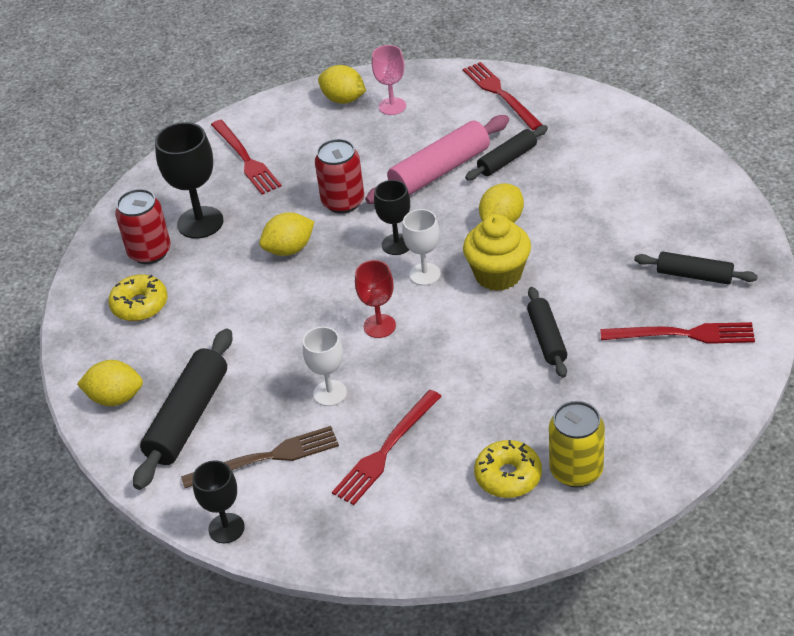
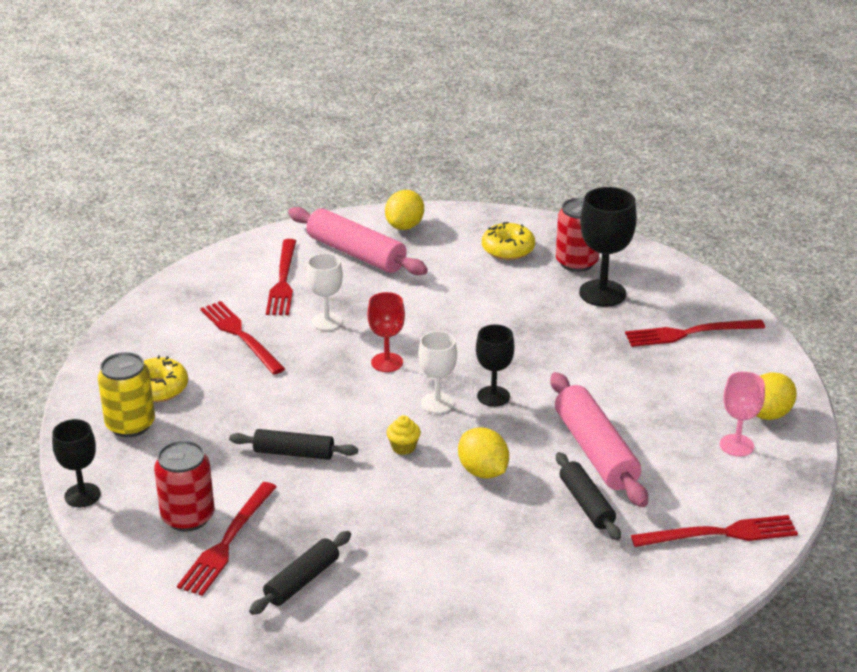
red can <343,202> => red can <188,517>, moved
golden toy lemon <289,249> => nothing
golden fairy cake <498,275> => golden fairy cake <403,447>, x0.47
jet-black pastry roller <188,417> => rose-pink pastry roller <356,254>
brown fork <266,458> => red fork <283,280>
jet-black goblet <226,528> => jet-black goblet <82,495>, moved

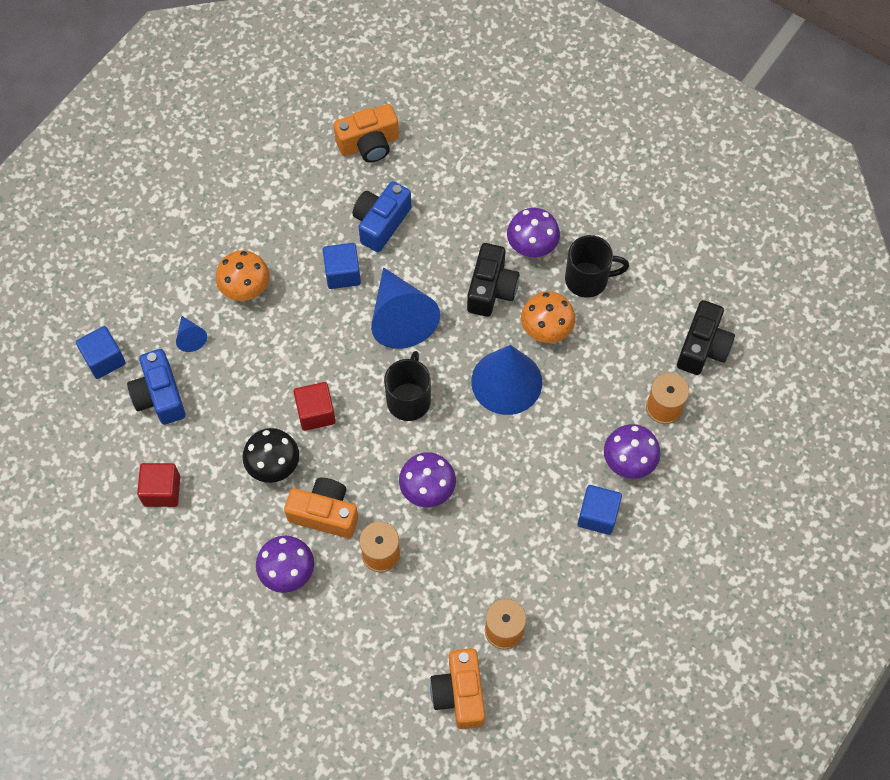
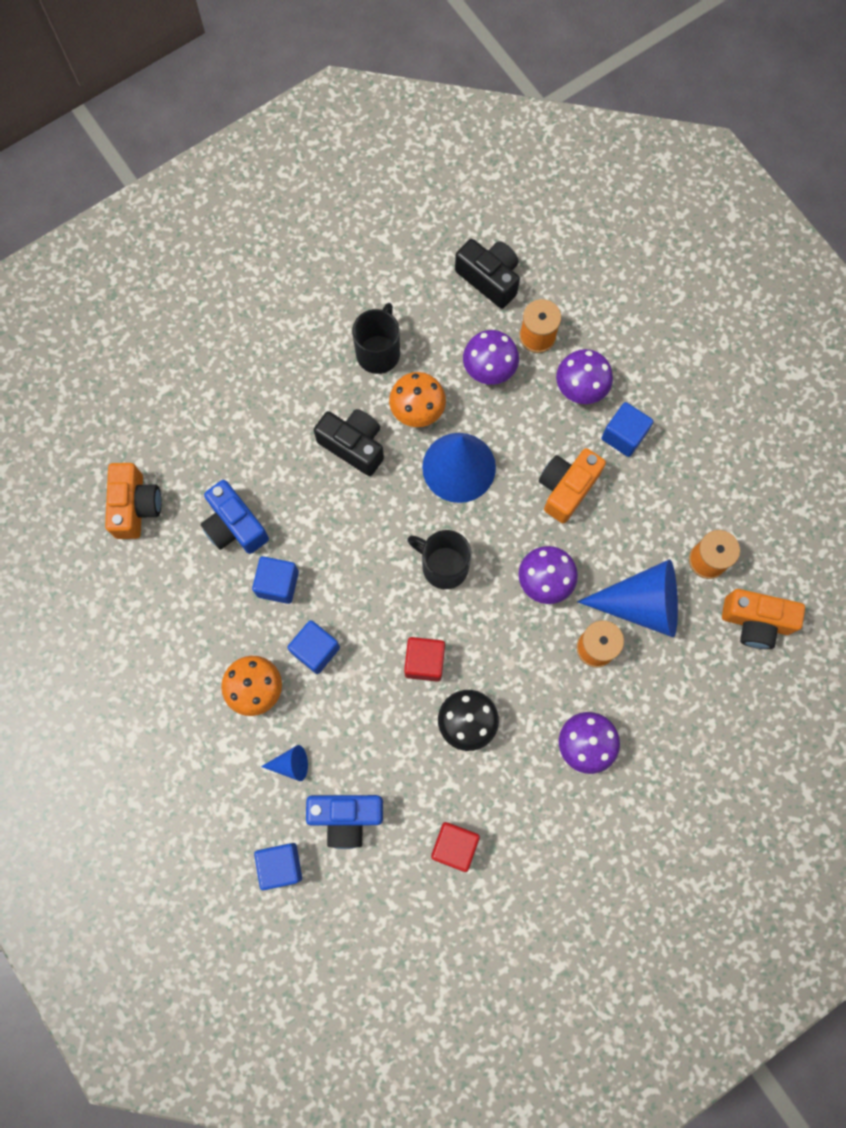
violet mushroom <532,246> => violet mushroom <489,369>, moved
cobalt solid cone <400,318> => cobalt solid cone <641,604>, moved
bright orange photo camera <325,513> => bright orange photo camera <566,488>, moved
nothing => cobalt block <315,650>

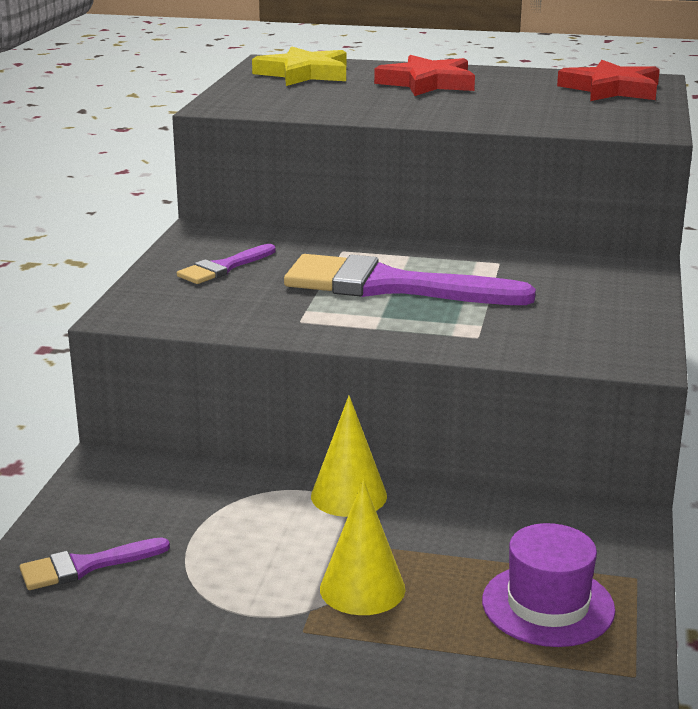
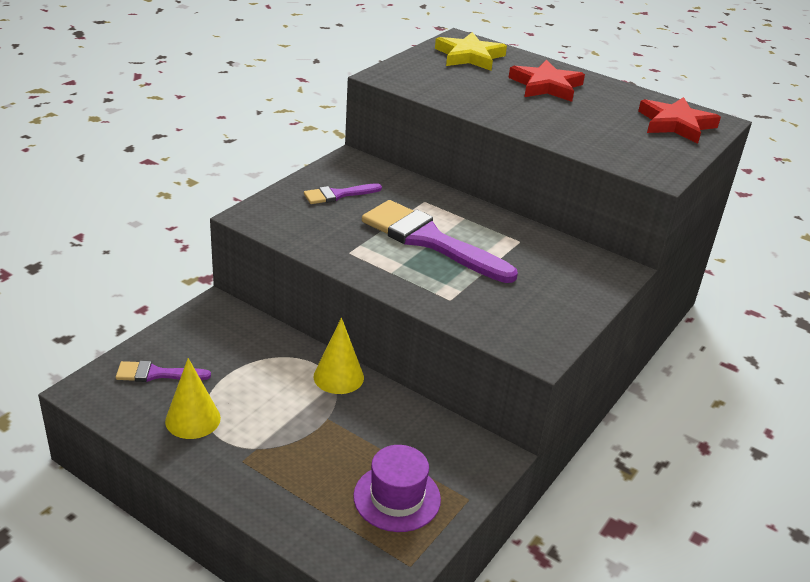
golden solid cone <362,588> => golden solid cone <193,419>, moved

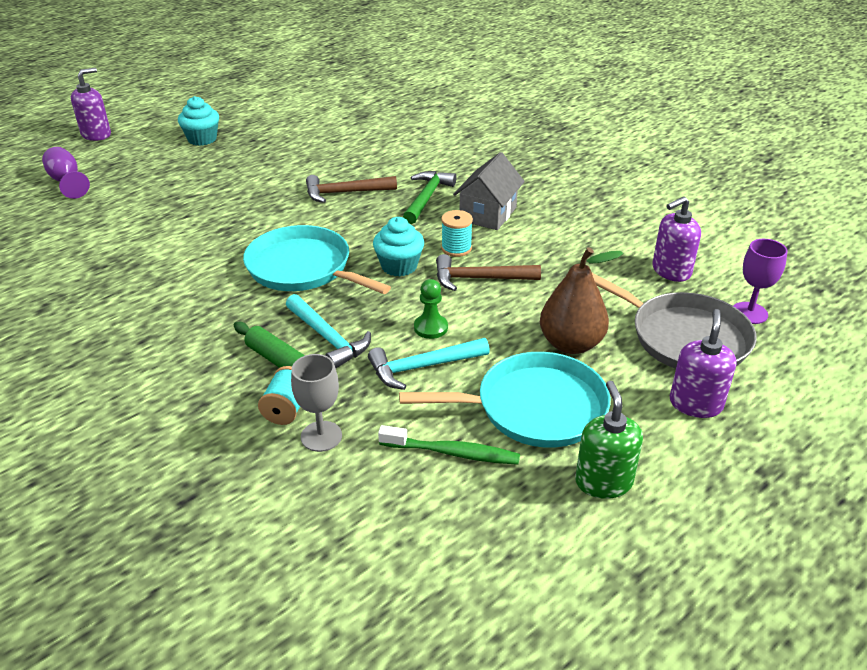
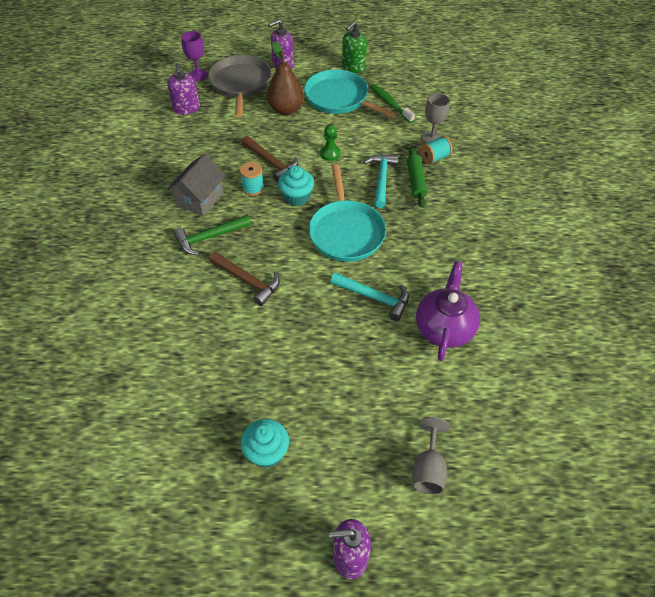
violet goblet <67,182> => gray goblet <428,469>
gray house <488,214> => gray house <200,199>, 45 degrees counterclockwise
violet soap pump <671,271> => violet soap pump <186,108>, 60 degrees clockwise
teal hammer <423,367> => teal hammer <374,297>, moved
nothing => violet china teapot <444,328>

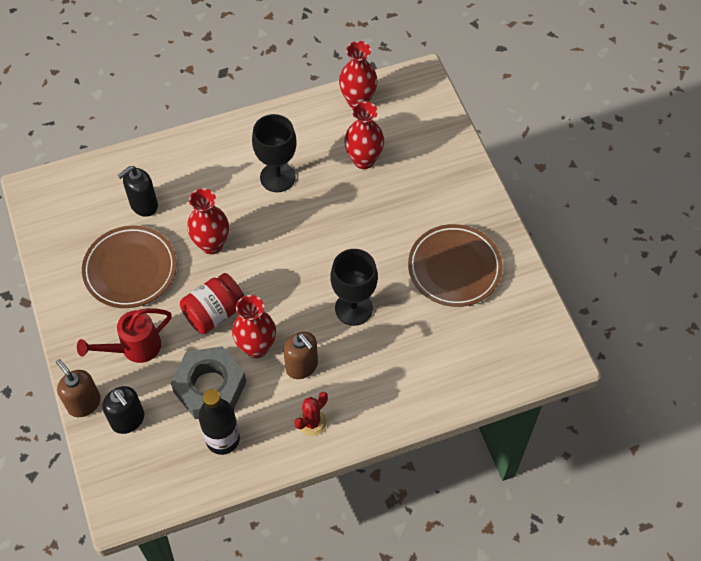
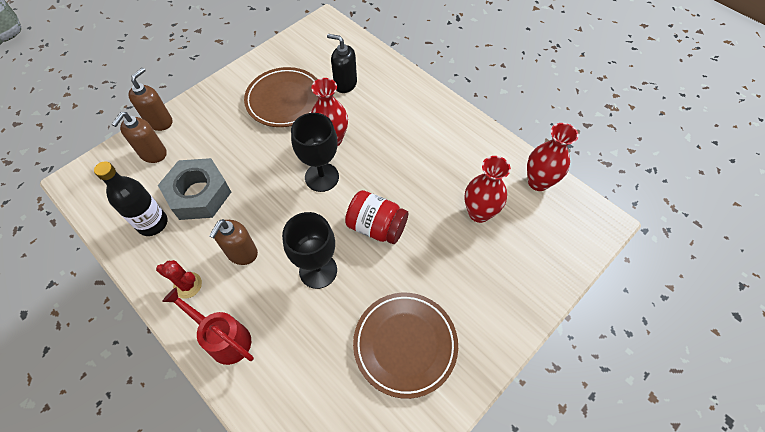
jet-black goblet <277,177> => jet-black goblet <322,177>, moved
red jam jar <214,313> => red jam jar <376,227>, moved
red flower vase <256,347> => nothing
red watering pot <134,348> => red watering pot <224,338>, moved
jet-black soap pump <128,420> => brown soap pump <153,154>

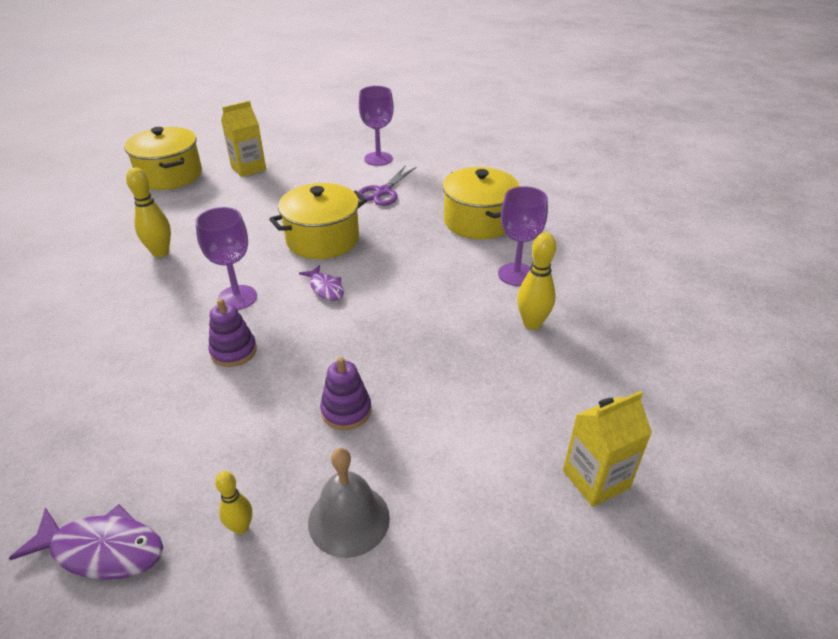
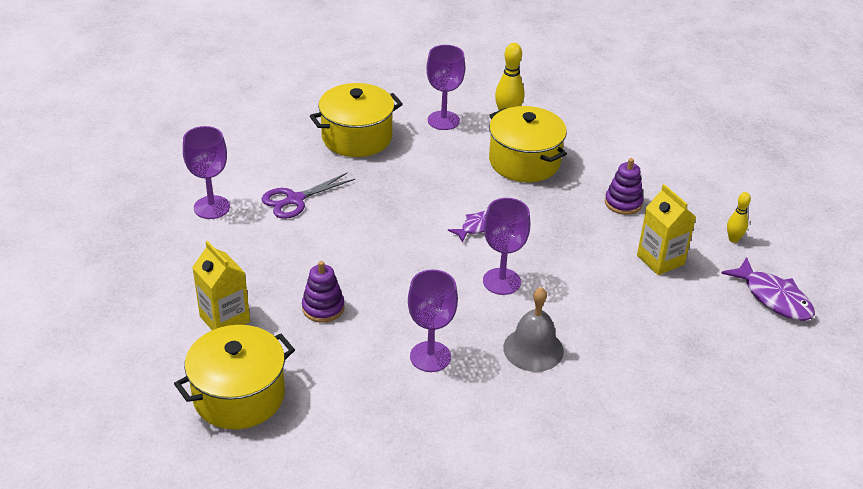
violet shears <383,192> => violet shears <295,200>, 120 degrees clockwise
golden bowling pin <160,252> => violet goblet <430,357>
golden stockpot <322,239> => golden stockpot <524,161>, moved
violet ring stacker <233,351> => violet ring stacker <323,308>, moved
golden carton <596,479> => golden carton <660,260>, moved
gray bell <349,519> => gray bell <533,349>, moved
violet fish figure <102,550> => violet fish figure <773,298>, 135 degrees clockwise

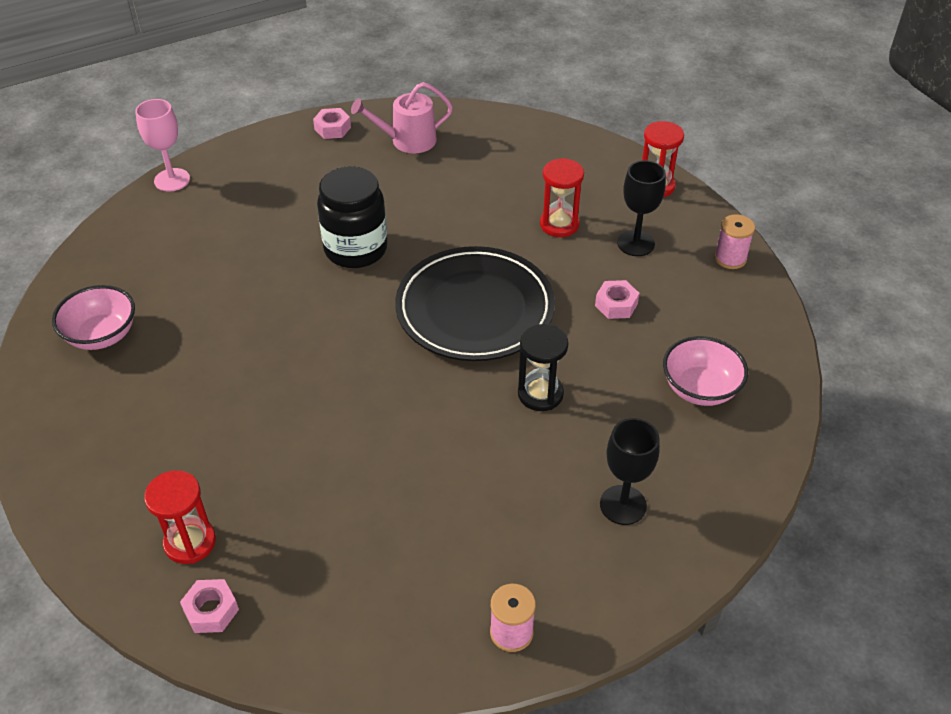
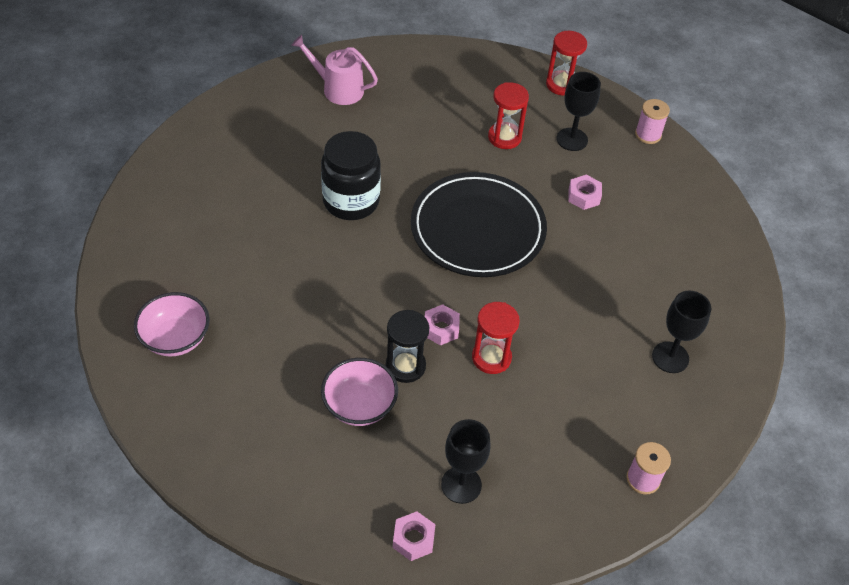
rose-pink watering pot <408,141> => rose-pink watering pot <338,89>, 60 degrees clockwise
rose-pink goblet <172,180> => nothing
rose-pink nut <332,128> => rose-pink nut <441,329>, moved
jet-black sand timer <540,394> => jet-black sand timer <405,366>, moved
rose-pink bowl <700,389> => rose-pink bowl <359,405>, moved
red sand timer <190,542> => red sand timer <491,357>, moved
nothing => jet-black goblet <461,485>

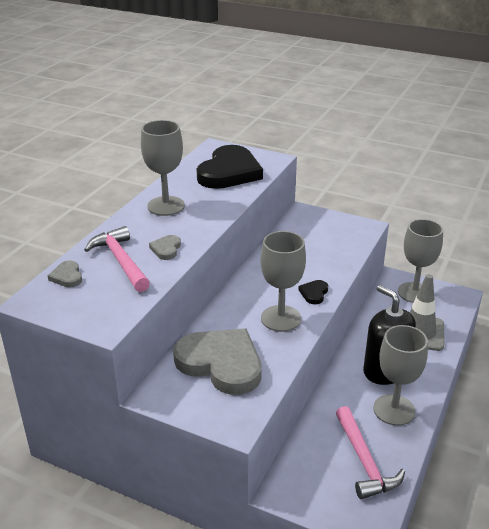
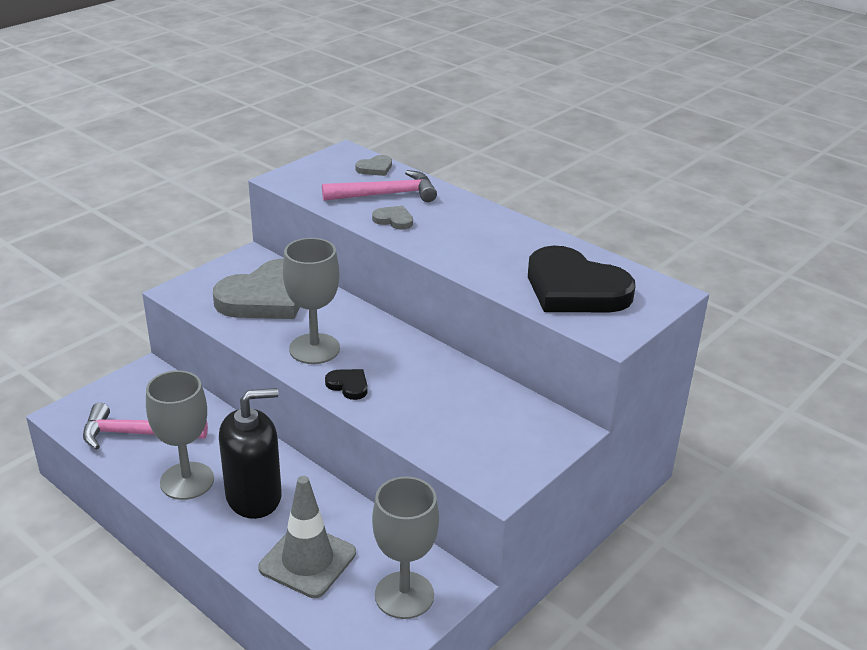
gray goblet <166,206> => nothing
gray heart <67,276> => gray heart <375,168>, 150 degrees clockwise

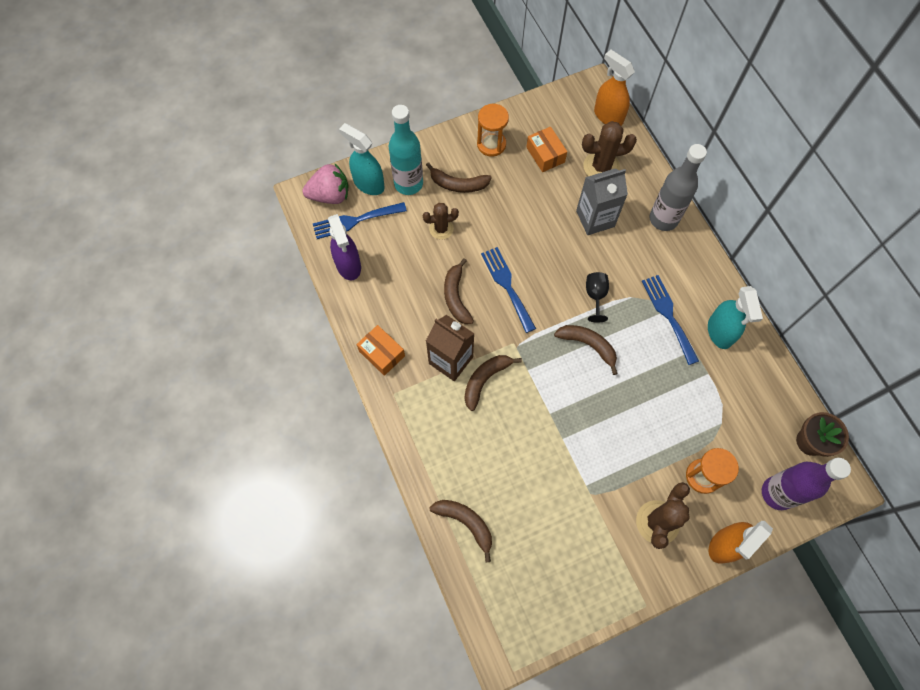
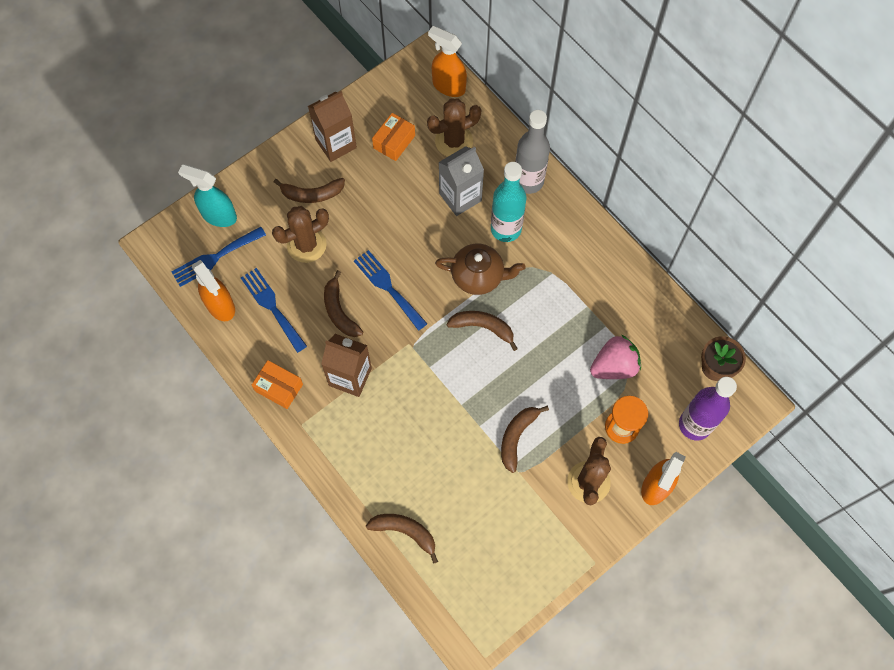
bright orange sand timer <491,144> => brown carton <336,144>
teal drink bottle <408,184> => teal drink bottle <506,229>, moved
bright orange parcel <545,154> => bright orange parcel <394,142>, 75 degrees clockwise
rose-pink strawberry <330,195> => rose-pink strawberry <614,366>, moved
brown saguaro cactus <441,229> => brown saguaro cactus <306,245>, x1.55
violet sprayer <348,265> => bright orange sprayer <221,306>
jet-black goblet <595,296> => brown china teapot <478,276>
cobalt fork <668,315> => cobalt fork <272,307>, moved
teal sprayer <720,332> => nothing
brown banana fruit <485,380> => brown banana fruit <517,437>, moved

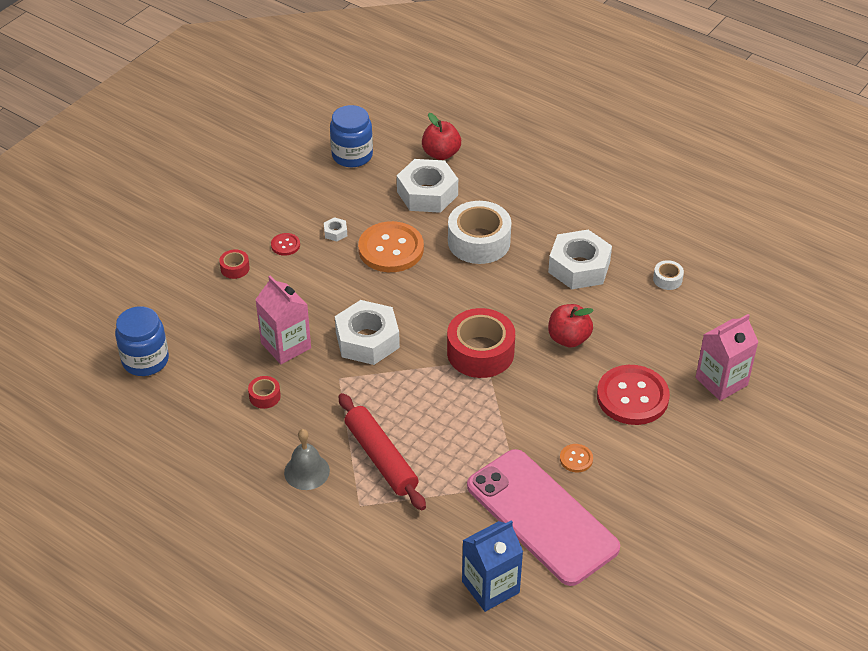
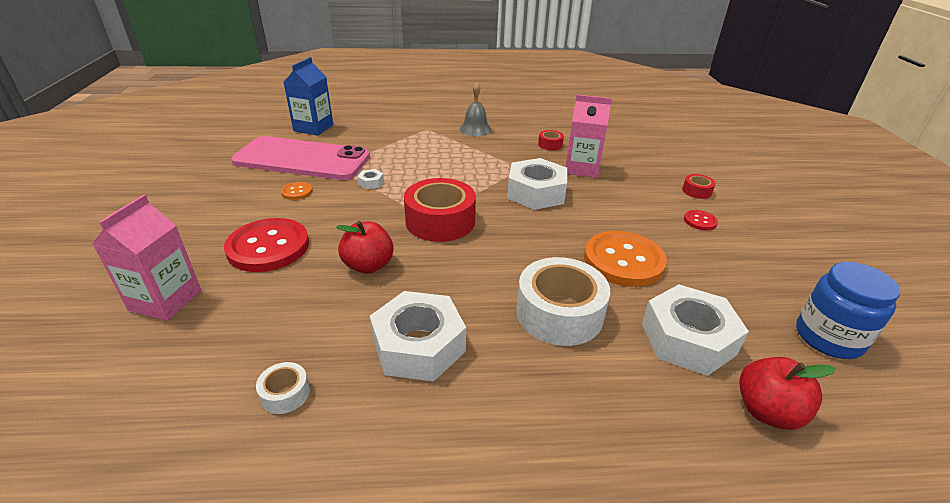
white nut <335,232> => white nut <371,183>, moved
cobalt jam jar <145,360> => nothing
red pastry roller <381,458> => nothing

